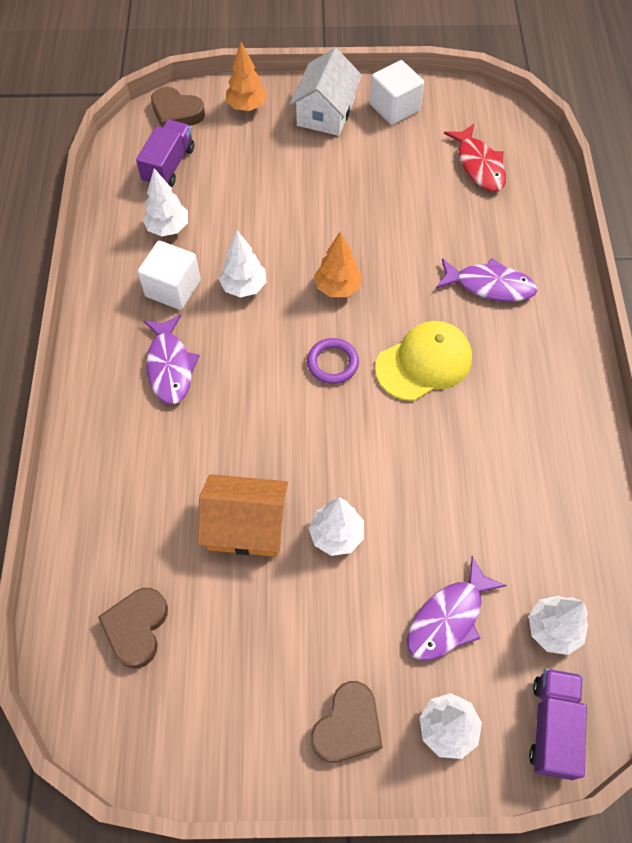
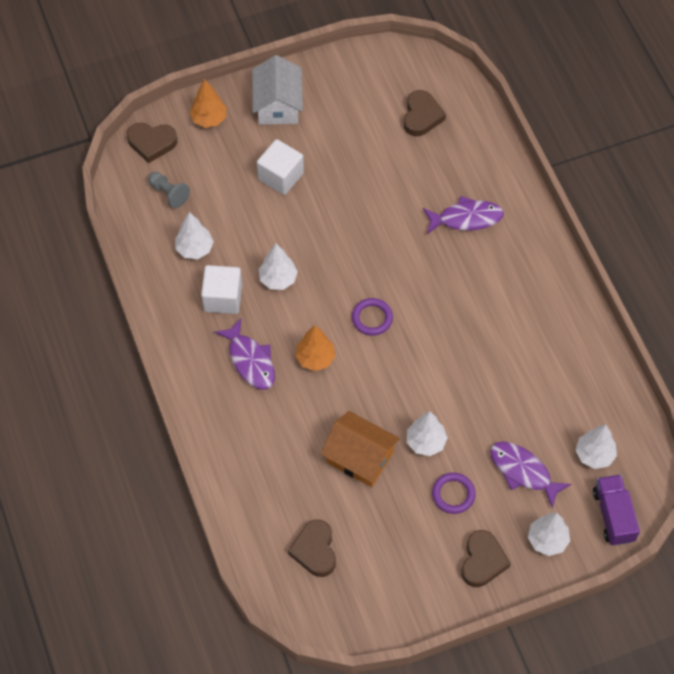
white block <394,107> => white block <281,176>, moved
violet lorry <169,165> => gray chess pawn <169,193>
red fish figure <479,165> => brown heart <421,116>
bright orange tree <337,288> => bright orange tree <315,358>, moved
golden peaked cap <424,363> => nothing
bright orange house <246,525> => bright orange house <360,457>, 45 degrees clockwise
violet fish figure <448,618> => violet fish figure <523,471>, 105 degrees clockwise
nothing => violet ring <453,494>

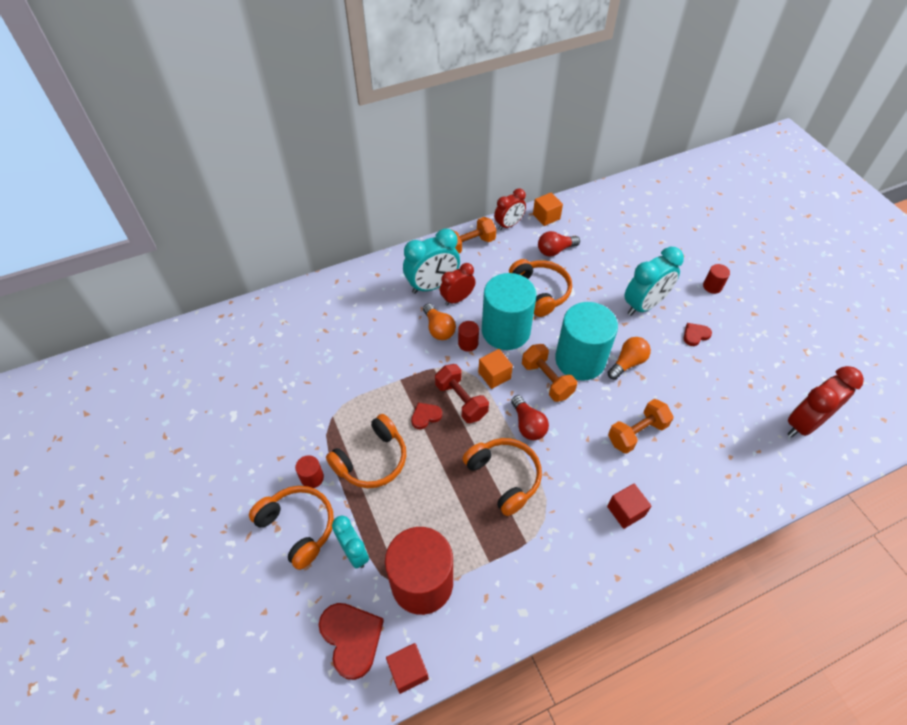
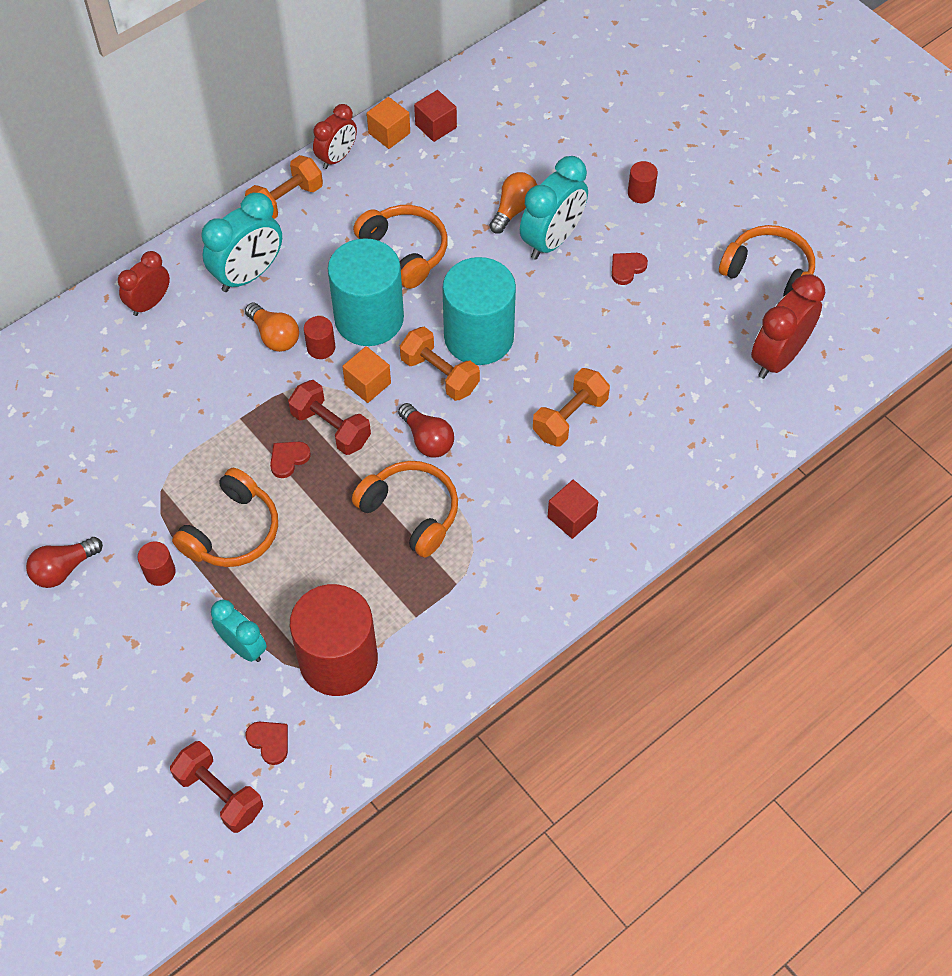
red bulb <555,250> => red bulb <64,569>, moved
red bedside clock <457,299> => red bedside clock <149,303>, moved
bright orange bulb <627,363> => bright orange bulb <514,209>, moved
bright orange headphones <298,527> => bright orange headphones <768,272>, moved
red heart <351,638> => red heart <269,742>, x0.54
red block <408,671> => red block <436,126>, moved
nothing => red free weight <220,794>

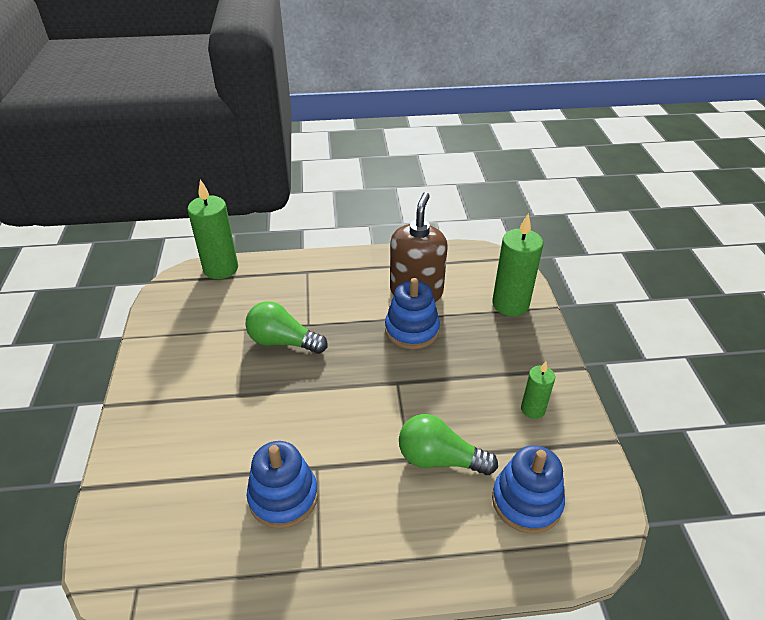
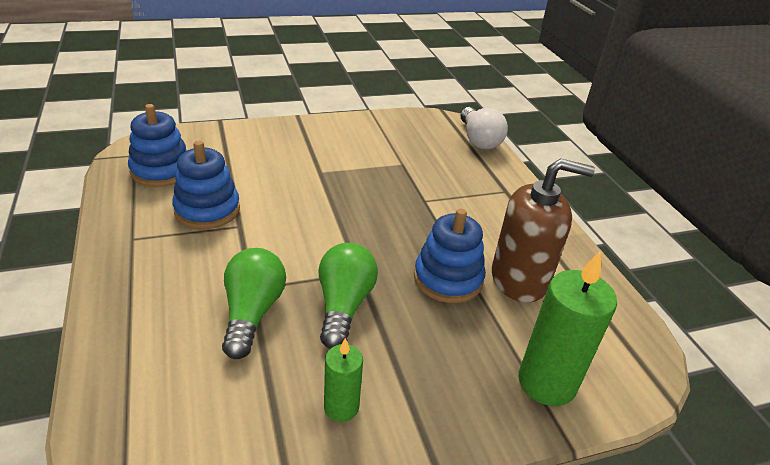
leaf-green wax candle <221,268> => white bulb <478,140>
leaf-green bulb <283,341> => leaf-green bulb <343,306>, moved
cobalt ring stacker <526,501> => cobalt ring stacker <161,171>, moved

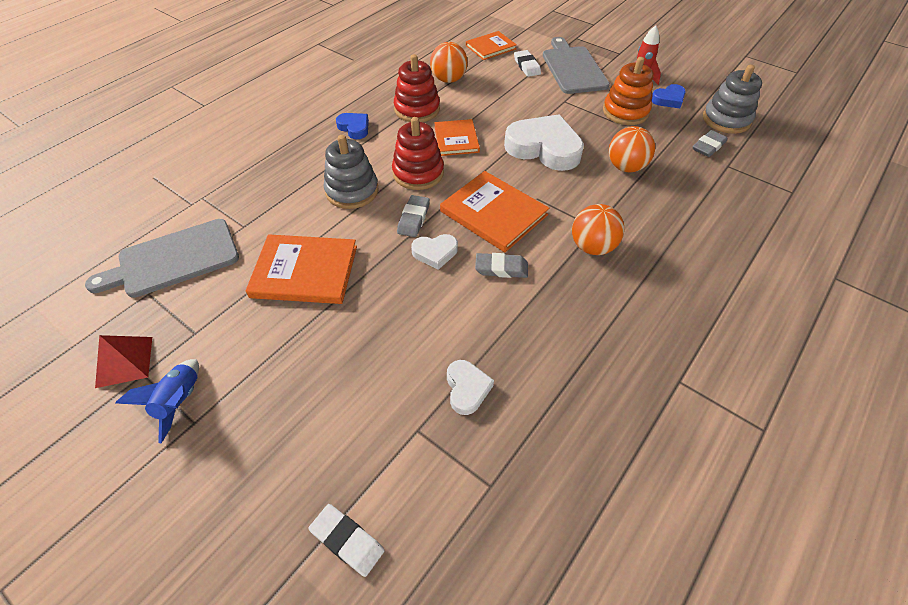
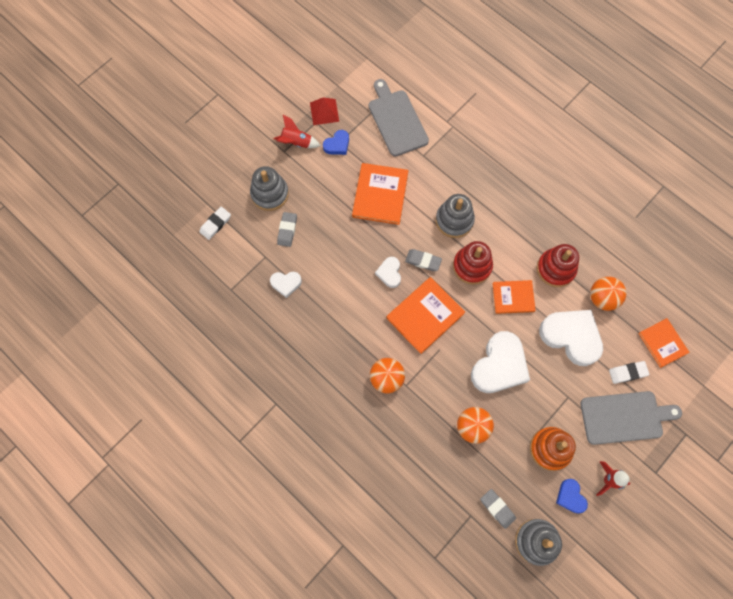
cobalt heart <354,128> => cobalt heart <337,145>, moved
gray gum eraser <501,268> => gray gum eraser <287,230>, moved
cobalt spaceship <180,402> => red spaceship <296,143>
nothing => gray ring stacker <270,194>
nothing => white heart <571,337>

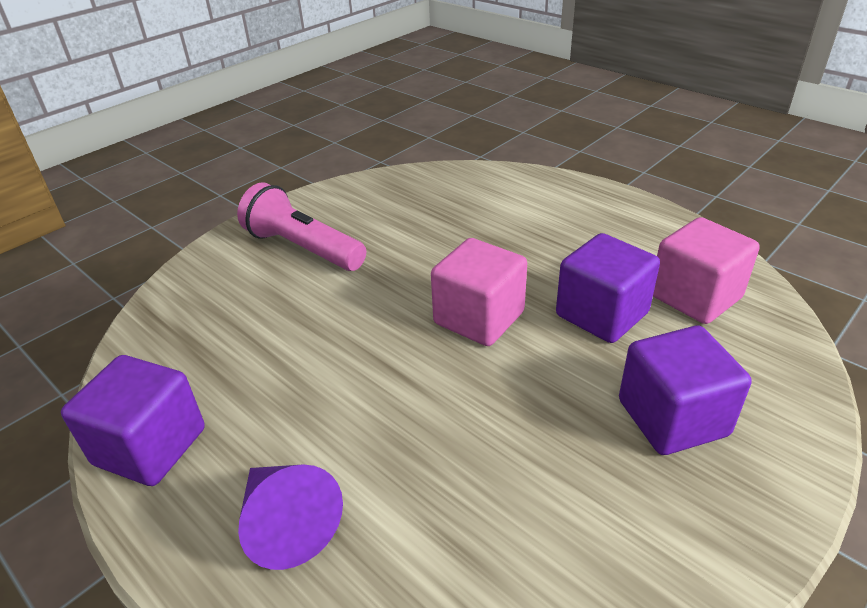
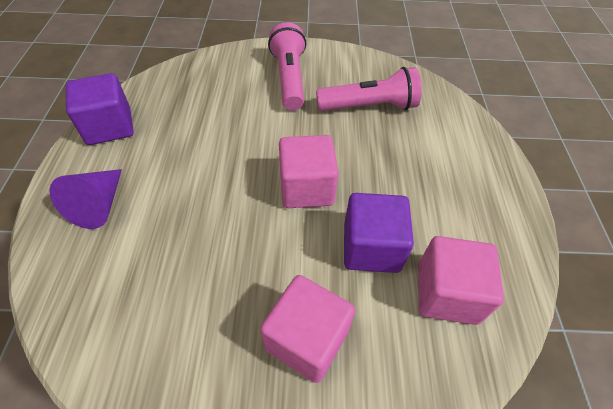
violet block <672,417> => rose-pink block <307,339>
nothing => rose-pink pocket torch <369,107>

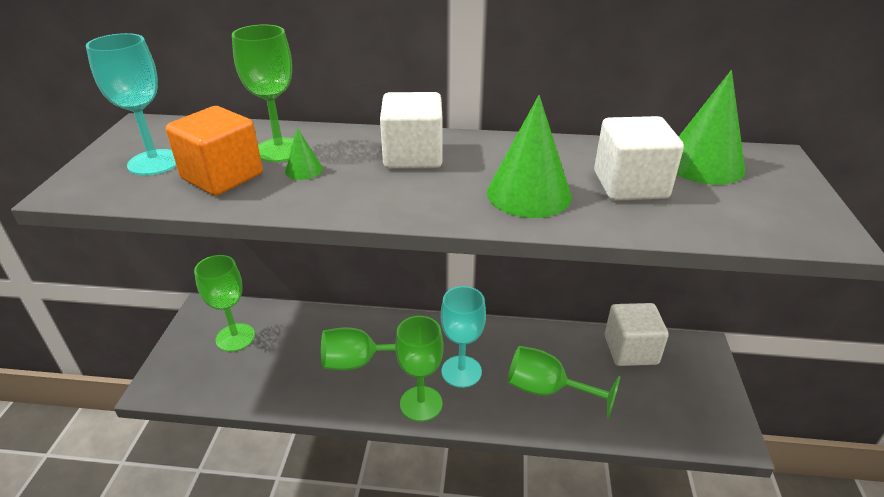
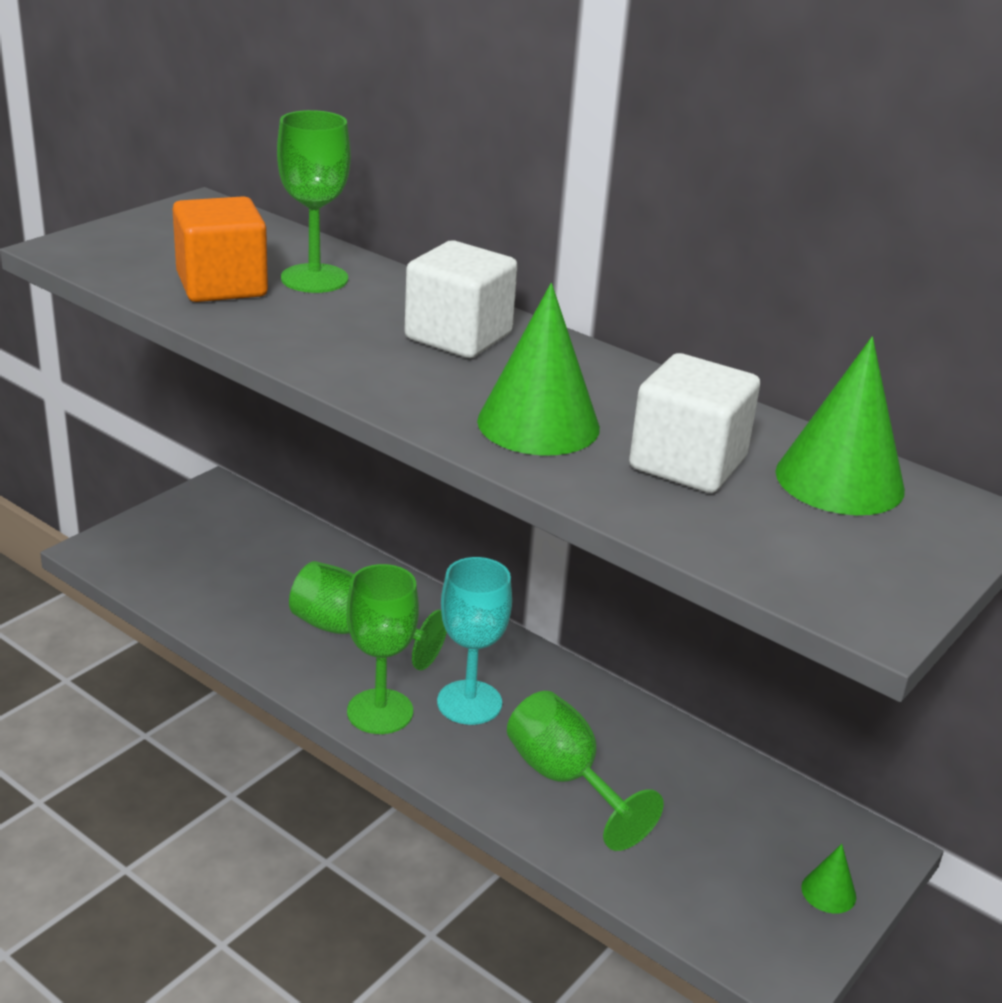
teal goblet <154,162> => nothing
leaf-green solid cone <304,170> => leaf-green solid cone <828,892>, moved
leaf-green goblet <235,337> => nothing
white block <630,350> => nothing

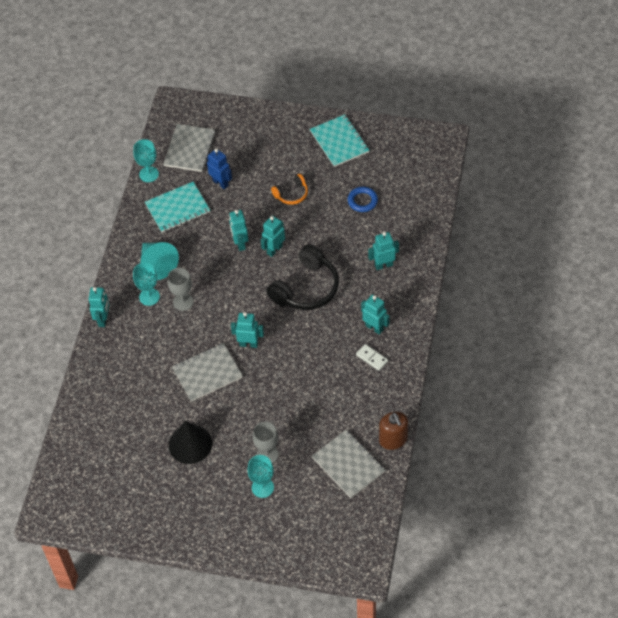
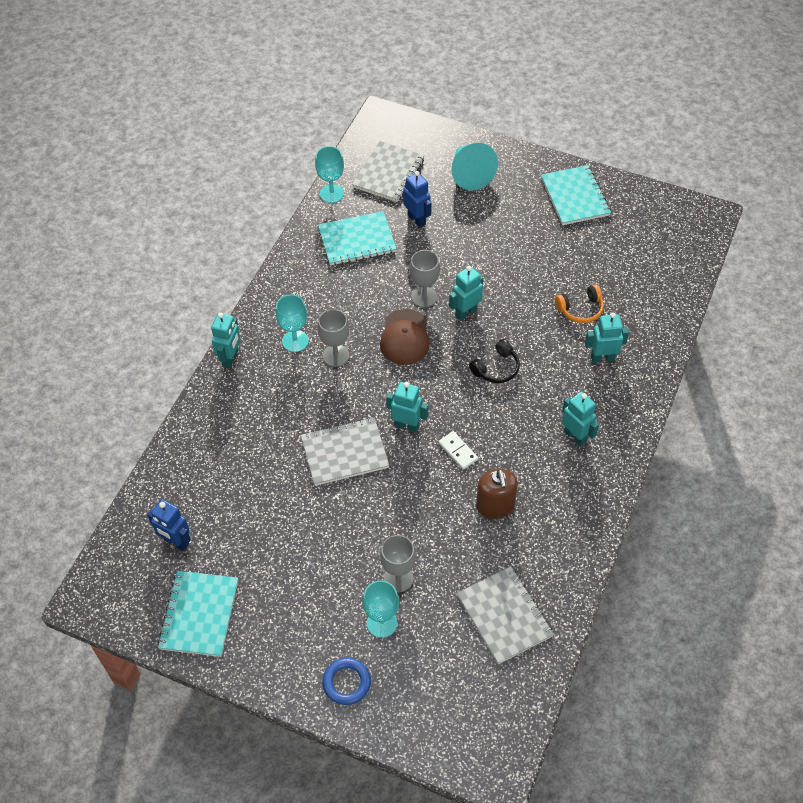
bright orange headphones <292,194> => bright orange headphones <580,309>, moved
cobalt ring <362,201> => cobalt ring <346,683>, moved
teal robot <240,243> => gray goblet <424,297>
teal solid cone <157,264> => teal solid cone <469,174>, moved
jet-black headphones <306,288> => jet-black headphones <496,368>, x0.52
white domino piece <372,358> => white domino piece <458,451>, moved
brown soap pump <393,439> => brown soap pump <495,506>, moved
jet-black solid cone <190,444> => nothing
nothing => brown peaked cap <405,337>
nothing => cobalt robot <176,542>
nothing => teal notepad <199,614>

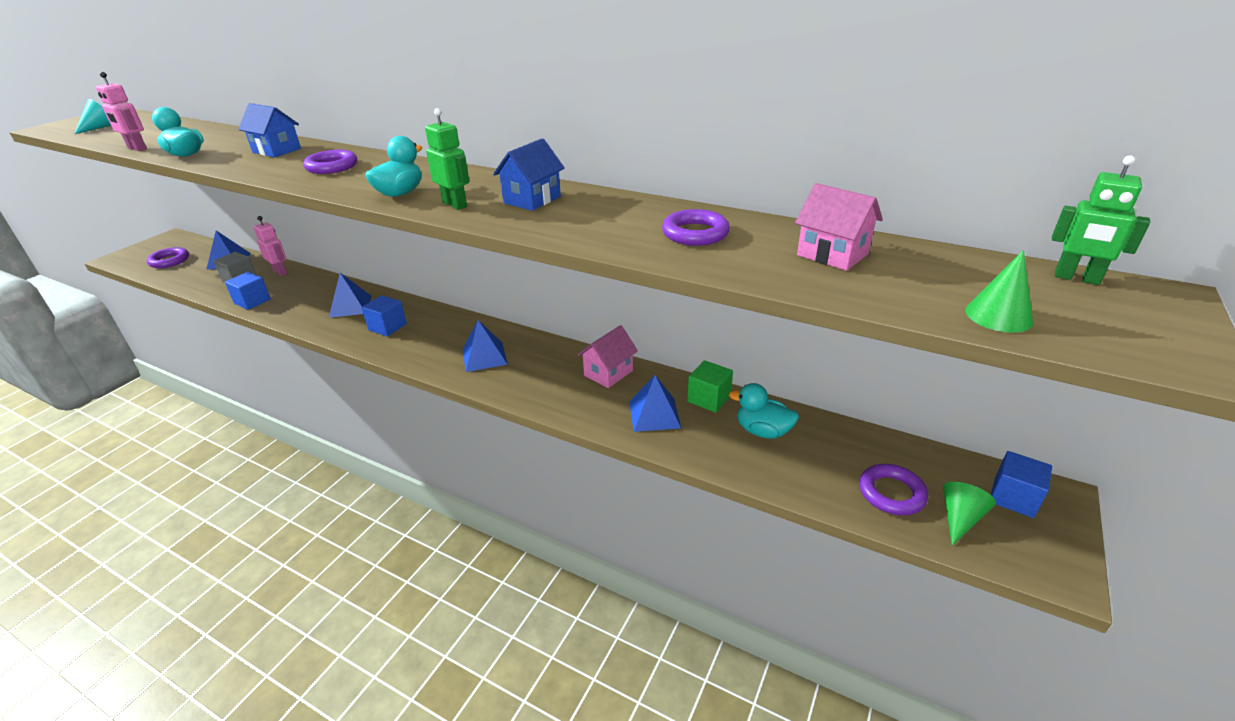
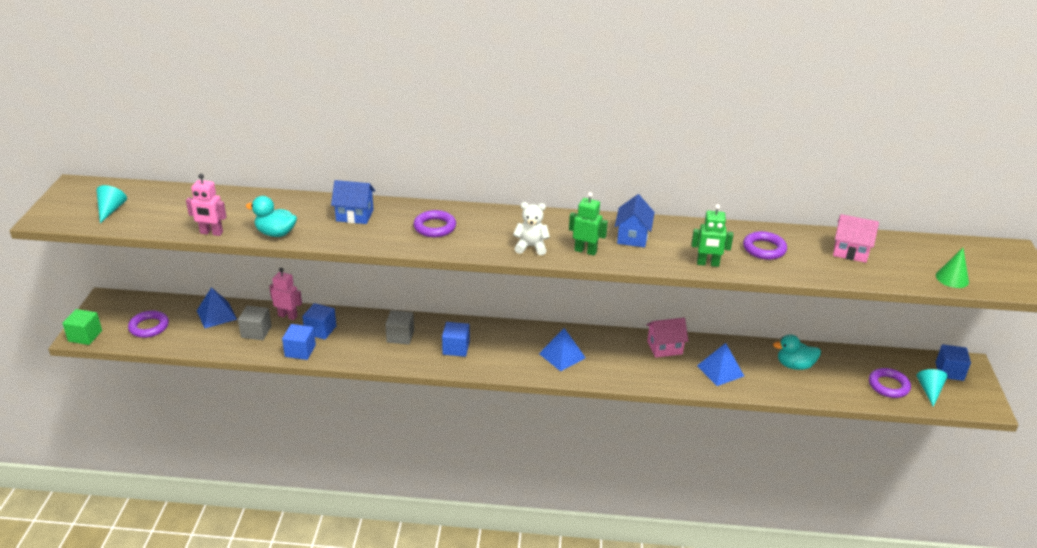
teal rubber duck <400,193> => white teddy bear <531,247>
leaf-green robot <1076,278> => leaf-green robot <707,264>, moved
cobalt pyramid shape <350,306> => gray block <400,336>
rose-pink house <608,373> => rose-pink house <664,348>, 60 degrees clockwise
leaf-green block <709,398> => leaf-green block <85,336>, moved
leaf-green solid cone <959,518> => teal solid cone <929,391>
nothing => cobalt block <320,330>

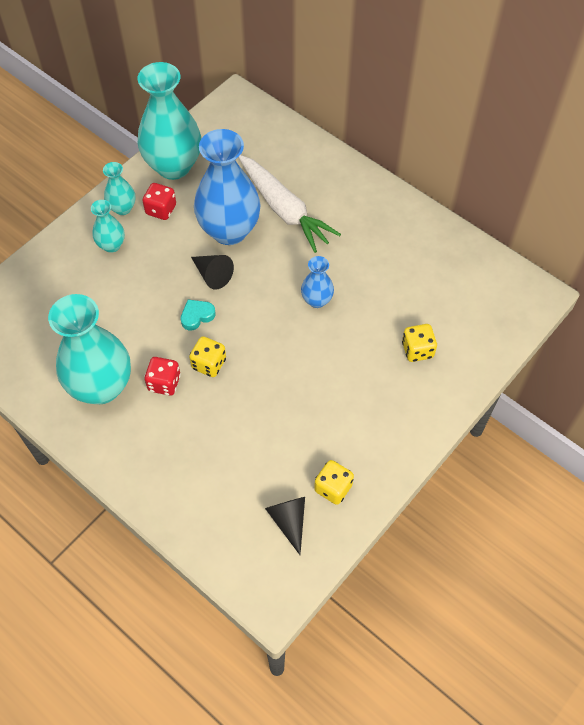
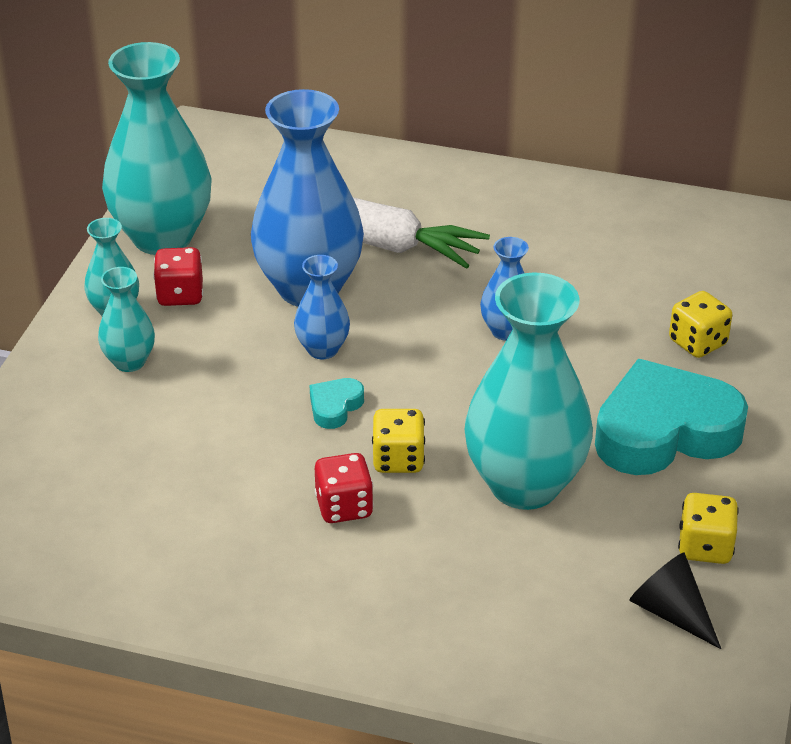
jet-black solid cone <212,275> => cobalt flower vase <322,349>
teal flower vase <101,386> => teal flower vase <524,485>, moved
nothing => teal heart <664,431>

